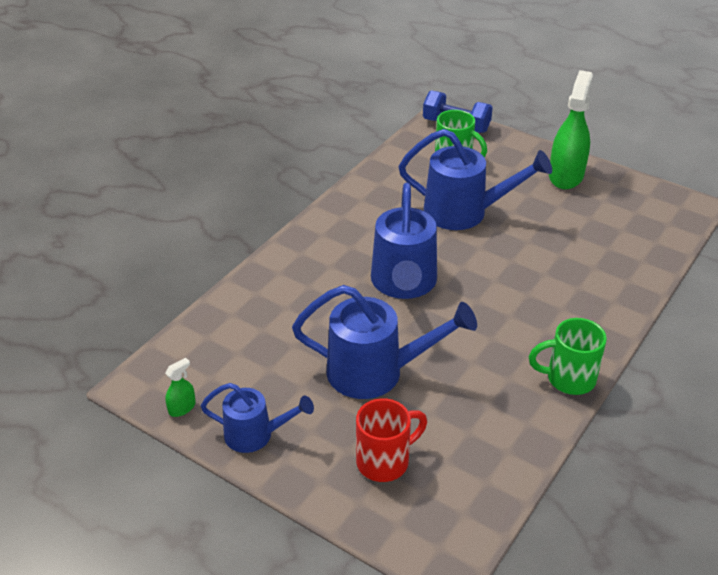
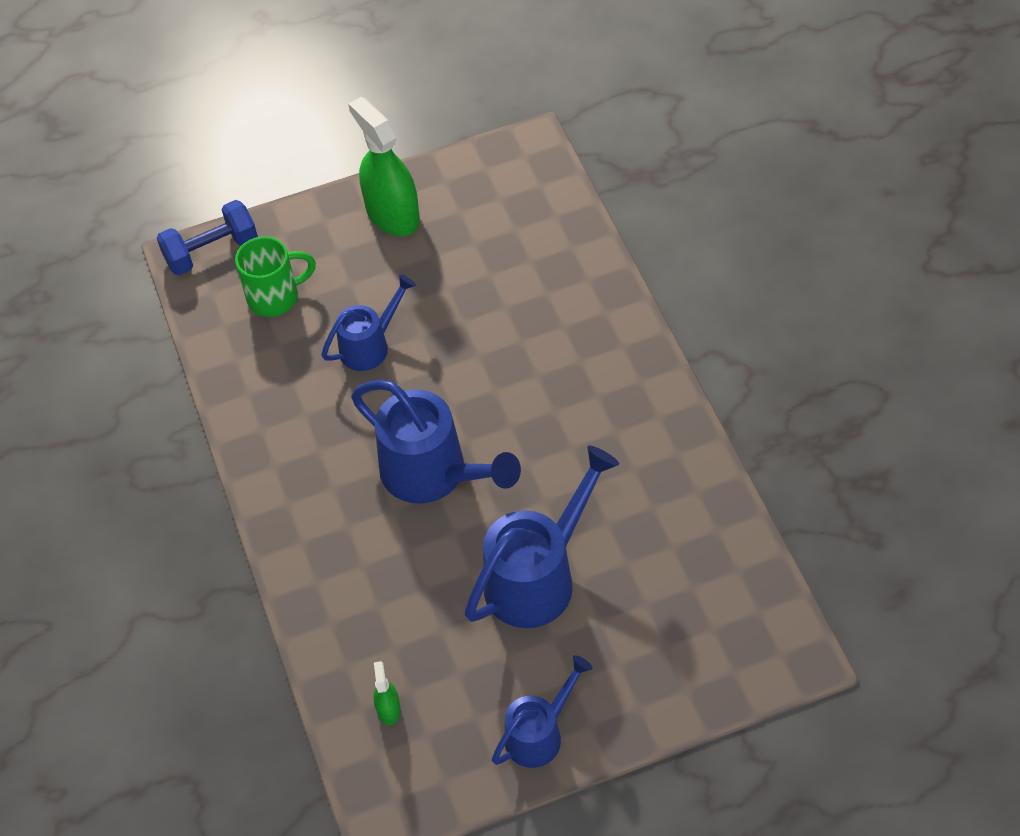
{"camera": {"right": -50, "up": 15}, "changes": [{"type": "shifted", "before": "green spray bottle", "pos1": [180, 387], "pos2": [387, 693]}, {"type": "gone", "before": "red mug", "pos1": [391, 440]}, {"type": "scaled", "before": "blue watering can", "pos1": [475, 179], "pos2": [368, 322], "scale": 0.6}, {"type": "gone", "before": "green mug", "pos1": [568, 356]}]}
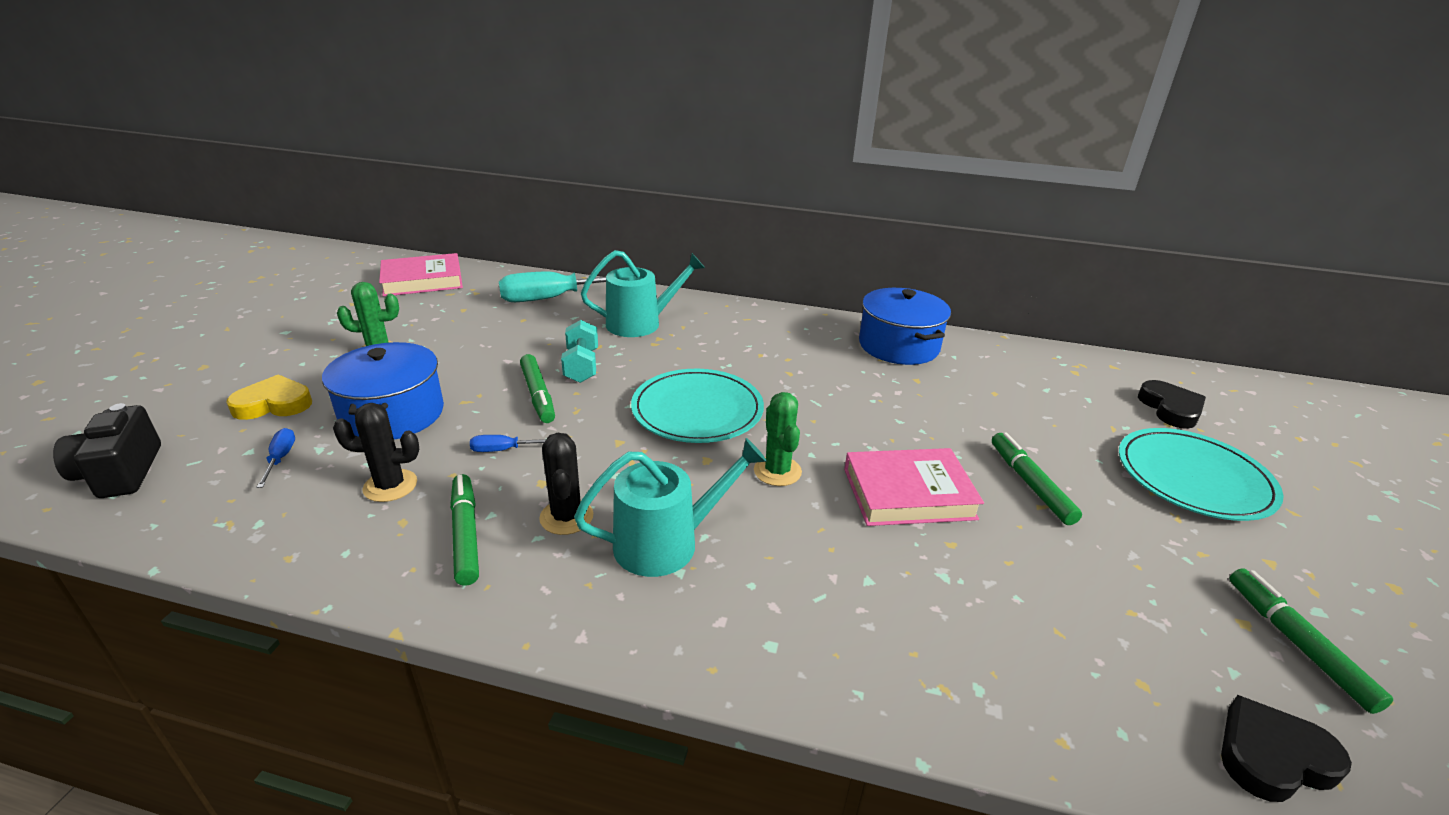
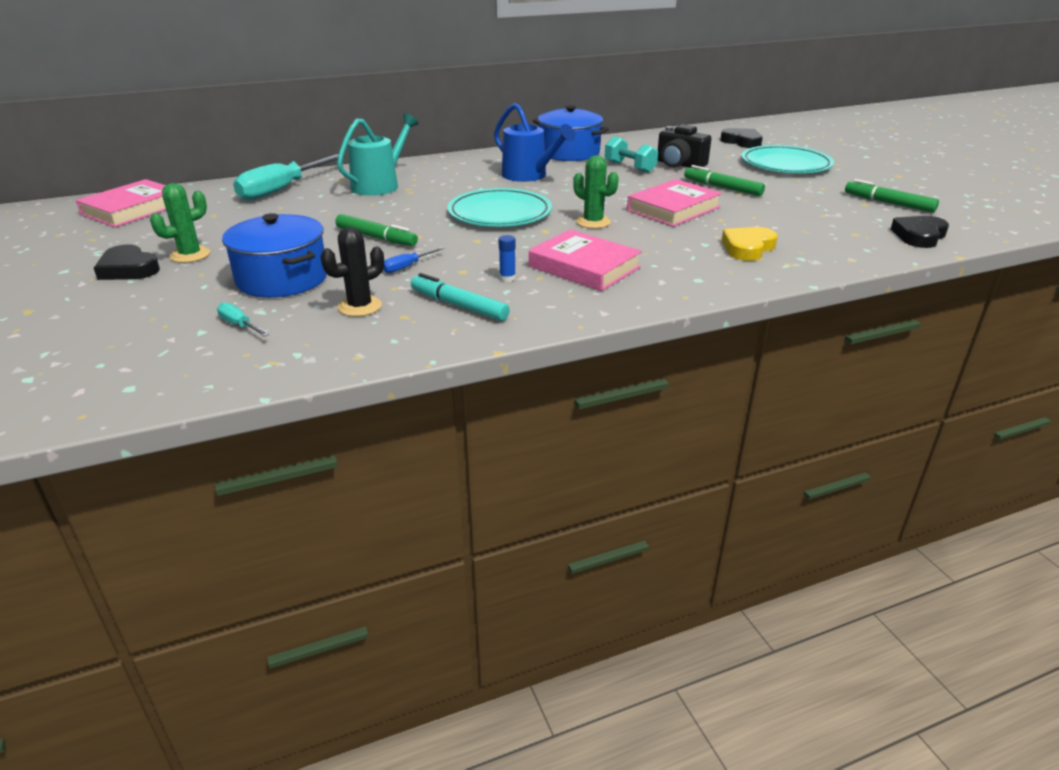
{"camera": {"right": -35, "up": 0}, "changes": [{"type": "shifted", "before": "black camera", "pos1": [107, 450], "pos2": [685, 146]}, {"type": "shifted", "before": "yellow heart", "pos1": [269, 397], "pos2": [750, 244]}, {"type": "repainted", "before": "blue screwdriver", "after": "turquoise screwdriver", "pos1": [275, 458], "pos2": [243, 319]}, {"type": "repainted", "before": "green marker", "after": "turquoise marker", "pos1": [464, 530], "pos2": [460, 297]}, {"type": "swapped", "before": "black cactus", "after": "blue glue stick", "pos1": [566, 484], "pos2": [507, 258]}, {"type": "shifted", "before": "turquoise dumbbell", "pos1": [579, 351], "pos2": [631, 154]}, {"type": "swapped", "before": "turquoise watering can", "after": "pink book", "pos1": [670, 507], "pos2": [585, 260]}, {"type": "new", "after": "black heart", "pos2": [127, 262]}, {"type": "new", "after": "blue watering can", "pos2": [534, 142]}]}
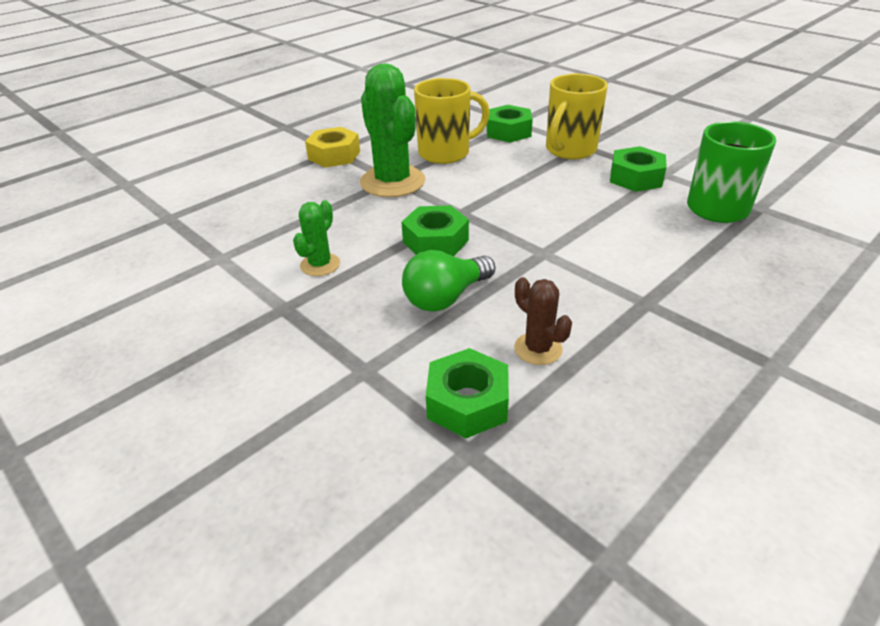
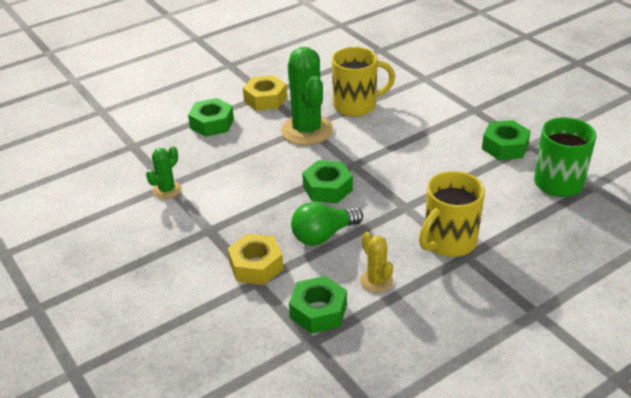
{"camera": {"right": 10, "up": 0}, "changes": [{"type": "shifted", "before": "green cactus", "pos1": [316, 238], "pos2": [163, 172]}, {"type": "shifted", "before": "green nut", "pos1": [510, 124], "pos2": [211, 117]}, {"type": "repainted", "before": "brown cactus", "after": "yellow cactus", "pos1": [543, 321], "pos2": [376, 262]}, {"type": "shifted", "before": "yellow mug", "pos1": [577, 116], "pos2": [452, 214]}, {"type": "new", "after": "yellow nut", "pos2": [255, 259]}]}
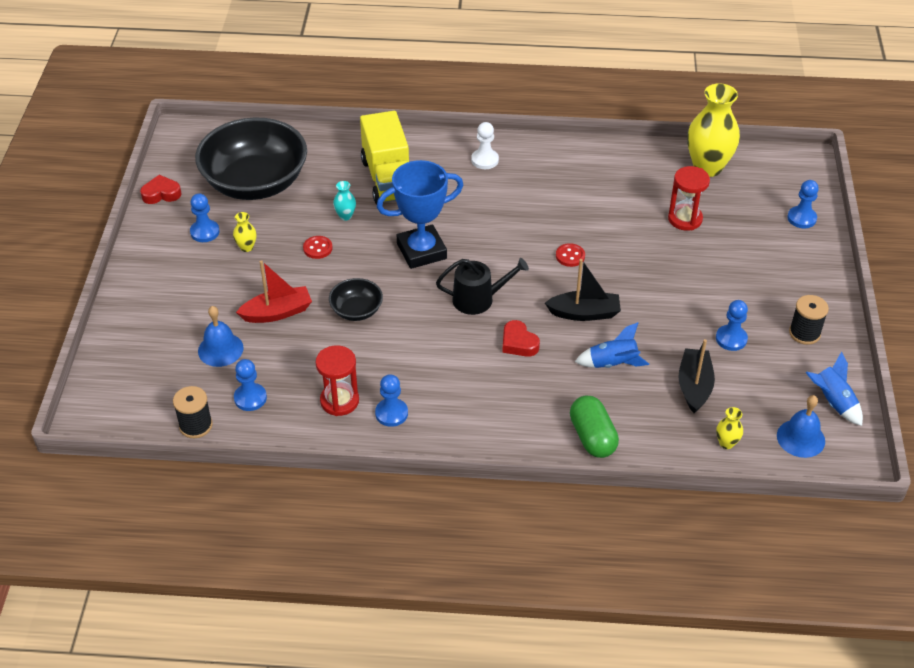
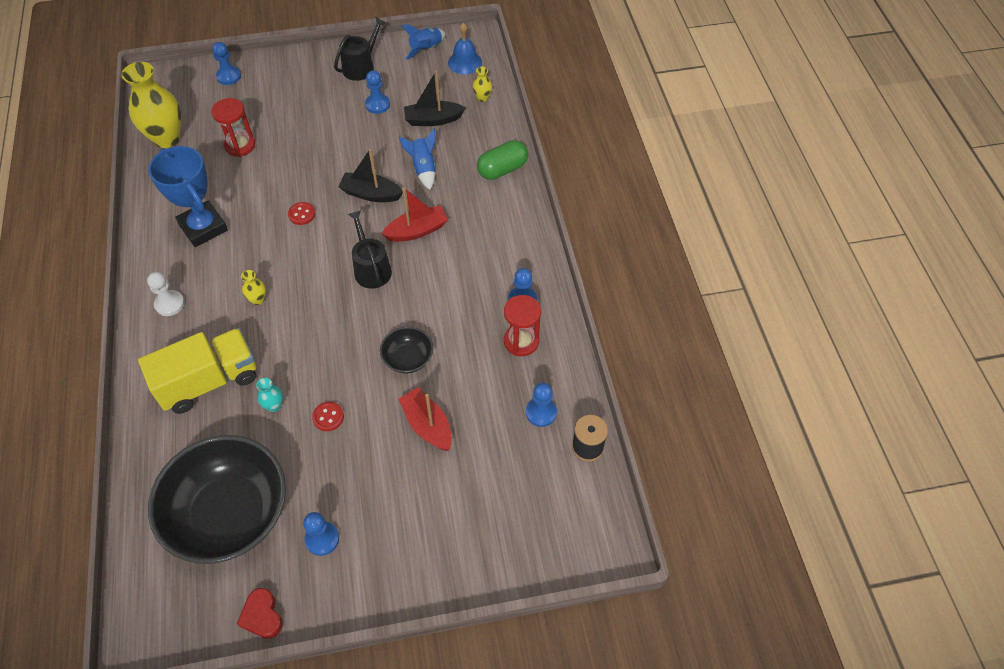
{"camera": {"right": -105, "up": 10}, "changes": [{"type": "gone", "before": "blue bell", "pos1": [221, 336]}, {"type": "shifted", "before": "yellow vase", "pos1": [245, 232], "pos2": [253, 287]}, {"type": "shifted", "before": "blue trophy", "pos1": [420, 214], "pos2": [188, 196]}, {"type": "swapped", "before": "red heart", "after": "red boat", "pos1": [521, 338], "pos2": [415, 214]}, {"type": "rotated", "before": "black boat", "pos1": [583, 290], "pos2": [370, 175], "turn": -60}, {"type": "swapped", "before": "black spool", "after": "black watering can", "pos1": [809, 320], "pos2": [360, 49]}]}
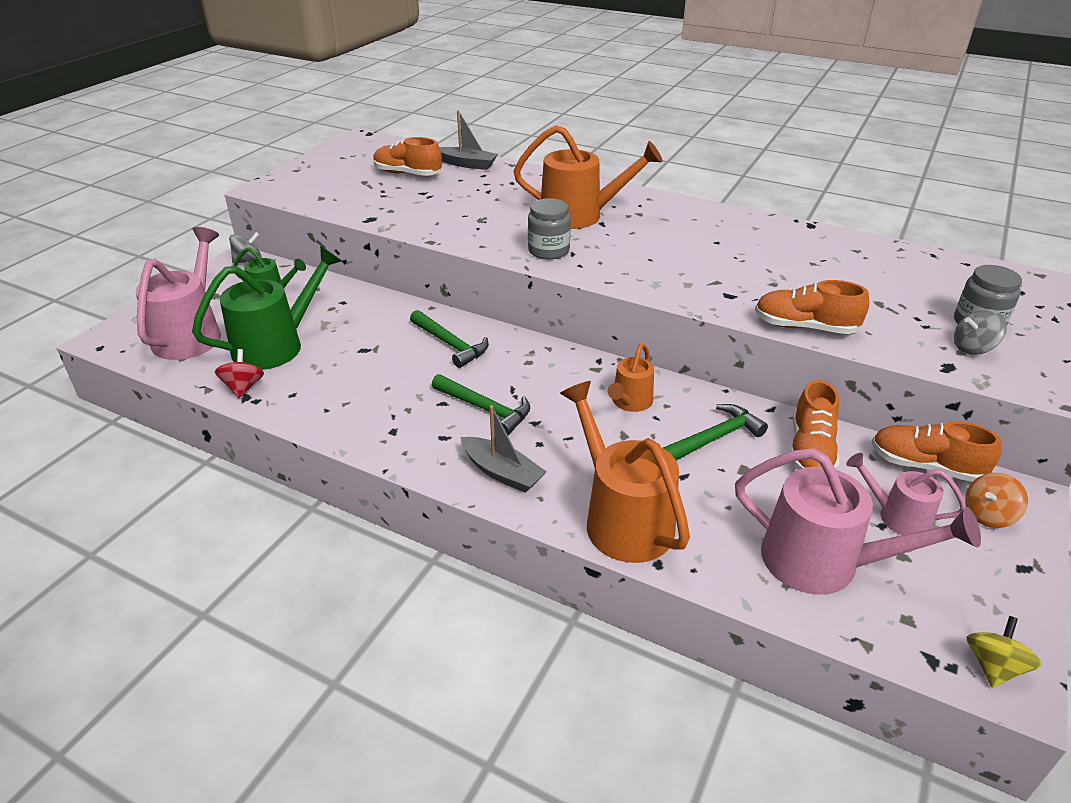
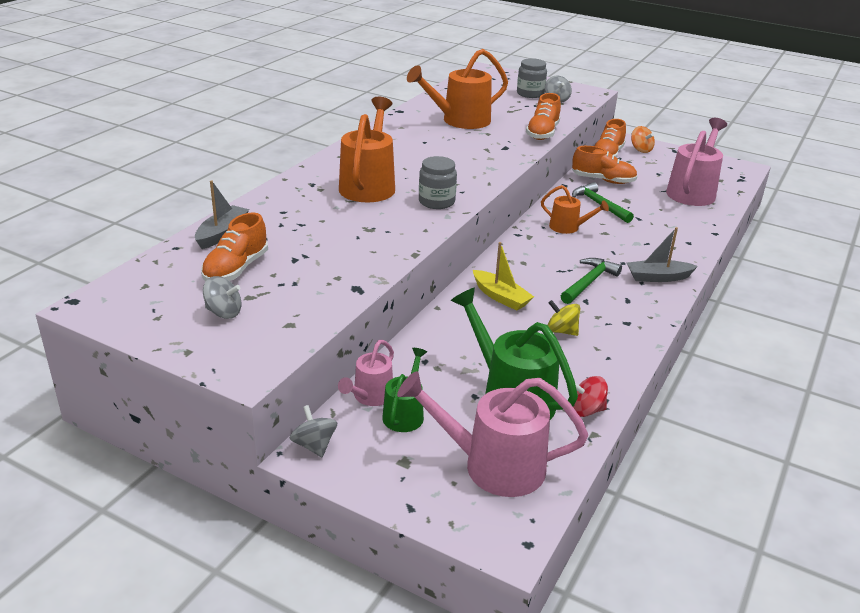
{"camera": {"right": -90, "up": -5}, "changes": [{"type": "swapped", "before": "green hammer", "after": "yellow boat", "pos1": [449, 339], "pos2": [503, 276]}, {"type": "rotated", "before": "grey boat", "pos1": [503, 449], "pos2": [662, 254], "turn": -135}, {"type": "shifted", "before": "orange watering can", "pos1": [625, 472], "pos2": [457, 89]}, {"type": "shifted", "before": "pink watering can", "pos1": [906, 494], "pos2": [366, 373]}, {"type": "shifted", "before": "yellow spinning top", "pos1": [1004, 651], "pos2": [564, 318]}, {"type": "new", "after": "grey spinning top", "pos2": [222, 297]}]}
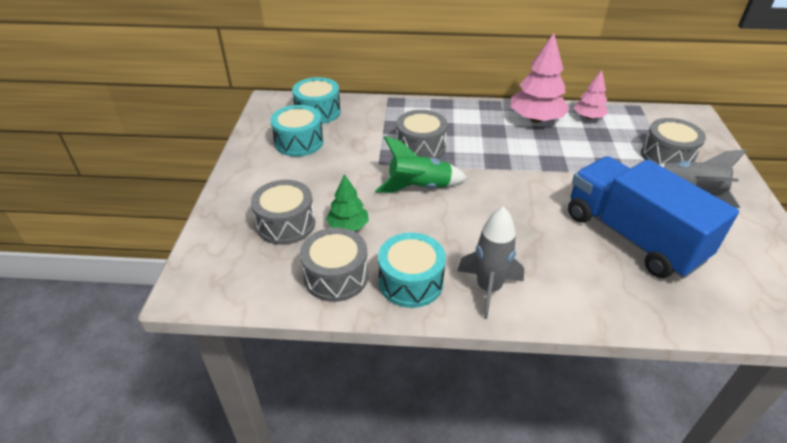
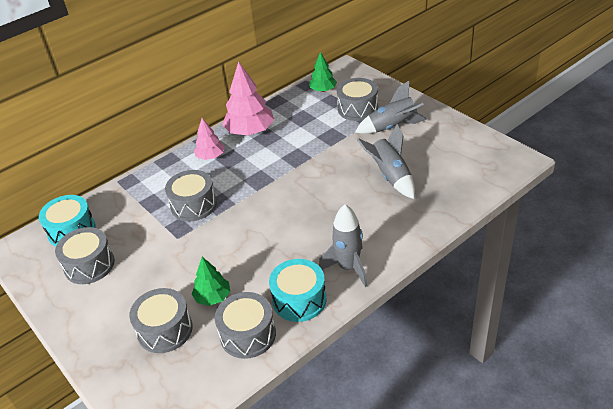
{"camera": {"right": -40, "up": 0}, "changes": [{"type": "repainted", "before": "turquoise drum", "after": "grey drum", "pos1": [297, 131], "pos2": [85, 255]}, {"type": "gone", "before": "green rocket", "pos1": [421, 164]}, {"type": "swapped", "before": "blue truck", "after": "grey rocket", "pos1": [653, 217], "pos2": [386, 161]}, {"type": "shifted", "before": "pink tree", "pos1": [591, 94], "pos2": [209, 139]}, {"type": "new", "after": "green tree", "pos2": [323, 72]}]}
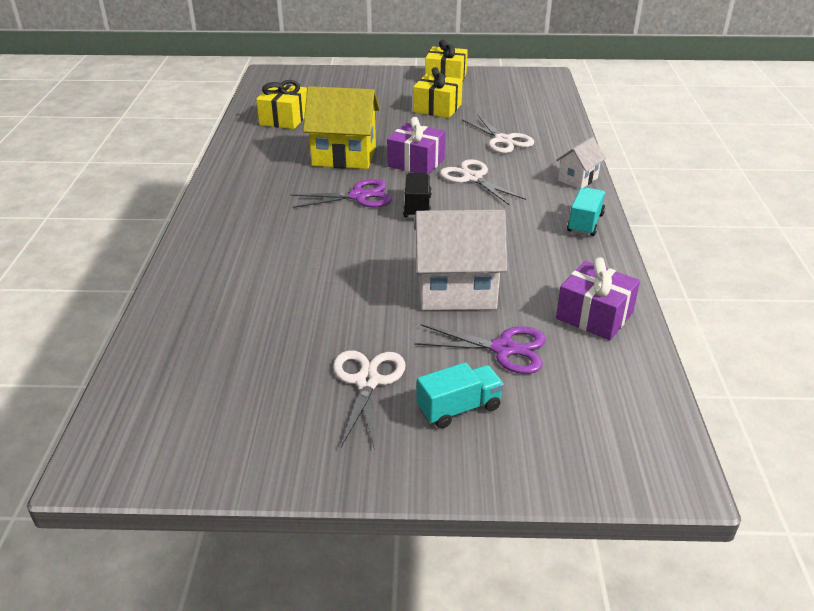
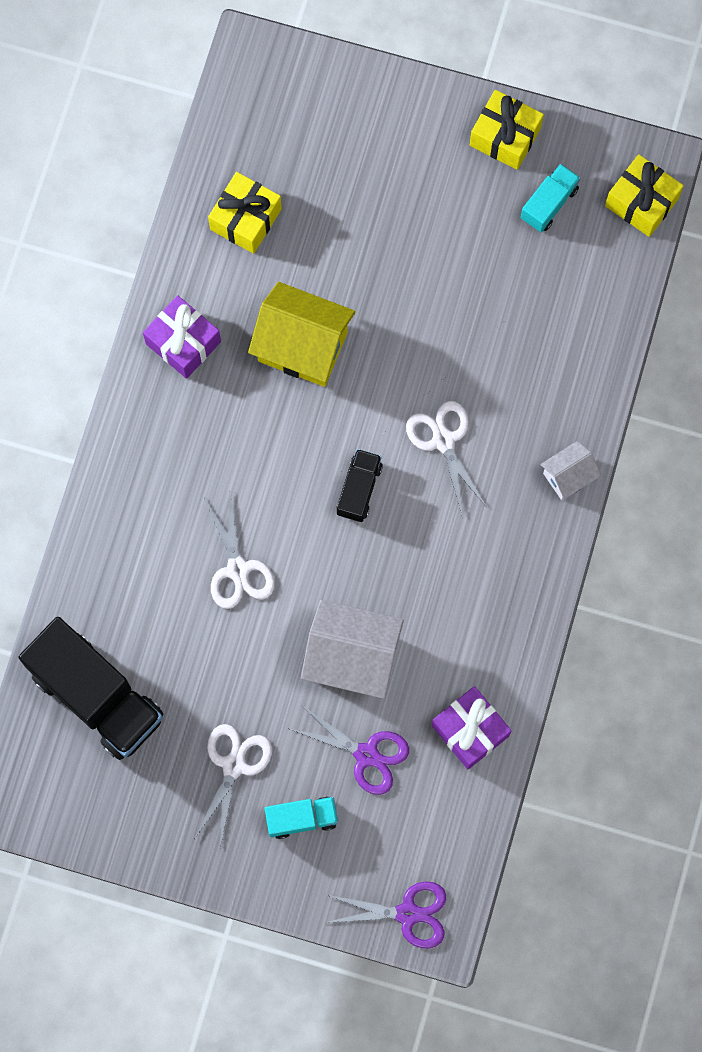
{"camera": {"right": 15, "up": 40}, "changes": [{"type": "shifted", "before": "purple scissors", "pos1": [341, 193], "pos2": [385, 914]}, {"type": "shifted", "before": "purple gift", "pos1": [416, 145], "pos2": [182, 337]}, {"type": "shifted", "before": "yellow gift", "pos1": [438, 92], "pos2": [644, 195]}, {"type": "shifted", "before": "white scissors", "pos1": [498, 134], "pos2": [239, 550]}, {"type": "shifted", "before": "turquoise truck", "pos1": [586, 211], "pos2": [550, 198]}, {"type": "new", "after": "black truck", "pos2": [91, 688]}]}
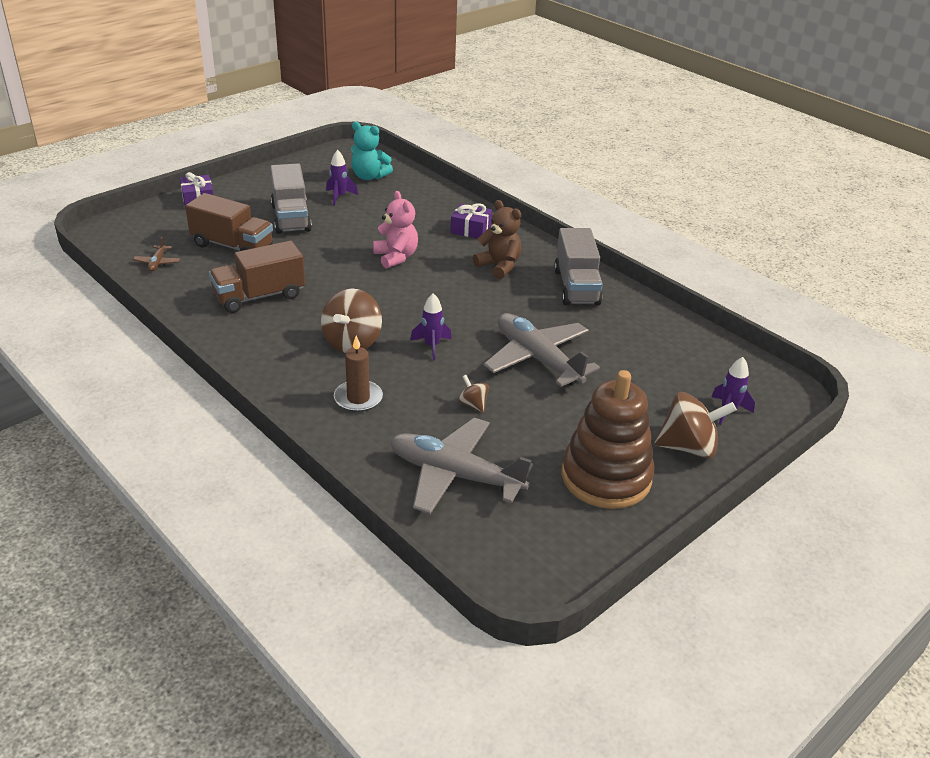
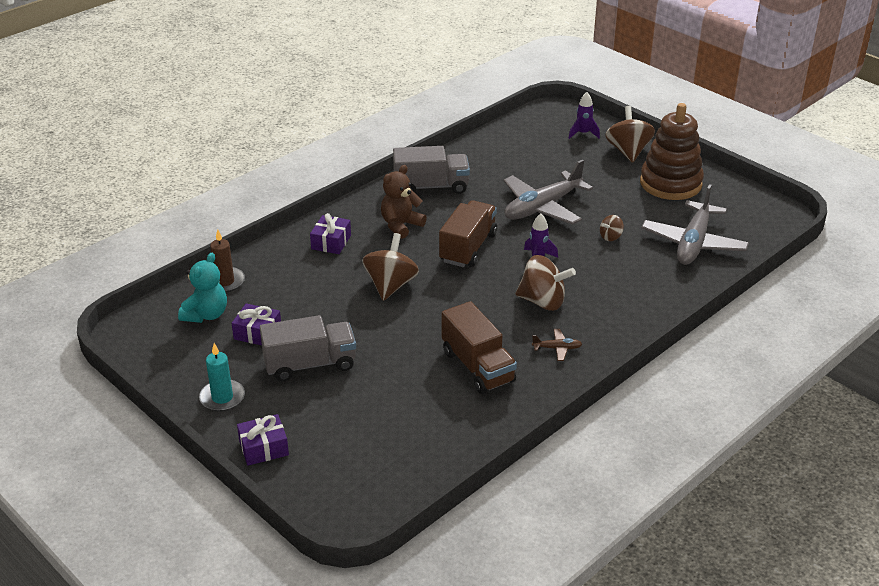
{"camera": {"right": -90, "up": 0}, "changes": [{"type": "shifted", "before": "brown plane", "pos1": [157, 254], "pos2": [557, 345]}, {"type": "shifted", "before": "brown truck", "pos1": [229, 222], "pos2": [468, 233]}, {"type": "swapped", "before": "purple rocket", "after": "purple gift", "pos1": [342, 178], "pos2": [256, 324]}, {"type": "shifted", "before": "brown candle", "pos1": [358, 374], "pos2": [227, 261]}, {"type": "swapped", "before": "pink teddy bear", "after": "brown spinning top", "pos1": [395, 230], "pos2": [390, 267]}, {"type": "new", "after": "turquoise candle", "pos2": [222, 377]}]}
